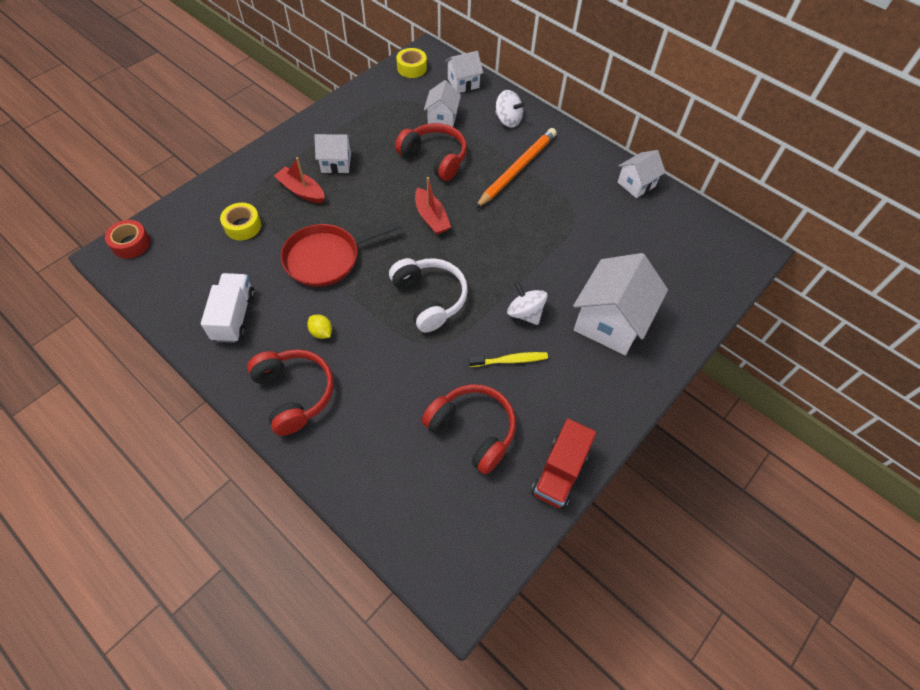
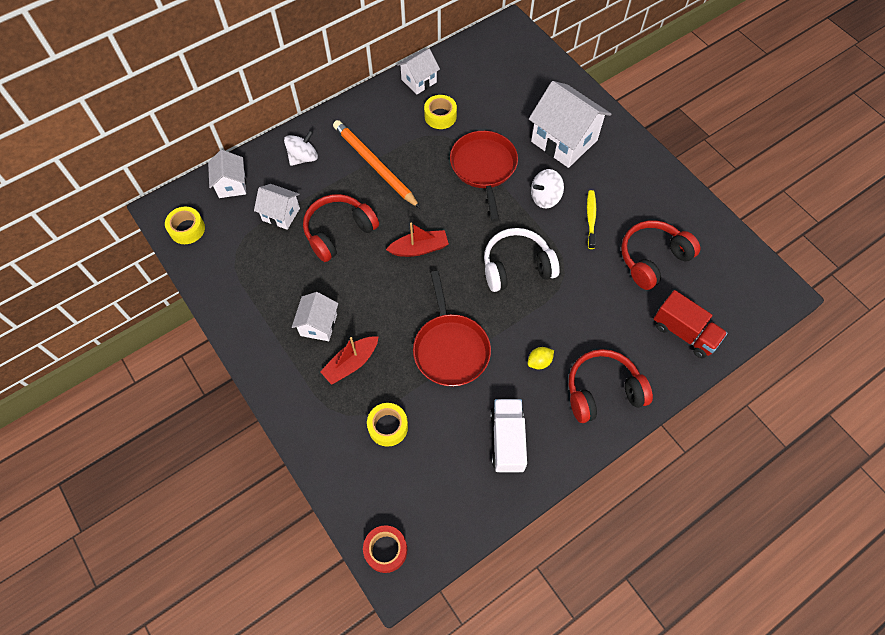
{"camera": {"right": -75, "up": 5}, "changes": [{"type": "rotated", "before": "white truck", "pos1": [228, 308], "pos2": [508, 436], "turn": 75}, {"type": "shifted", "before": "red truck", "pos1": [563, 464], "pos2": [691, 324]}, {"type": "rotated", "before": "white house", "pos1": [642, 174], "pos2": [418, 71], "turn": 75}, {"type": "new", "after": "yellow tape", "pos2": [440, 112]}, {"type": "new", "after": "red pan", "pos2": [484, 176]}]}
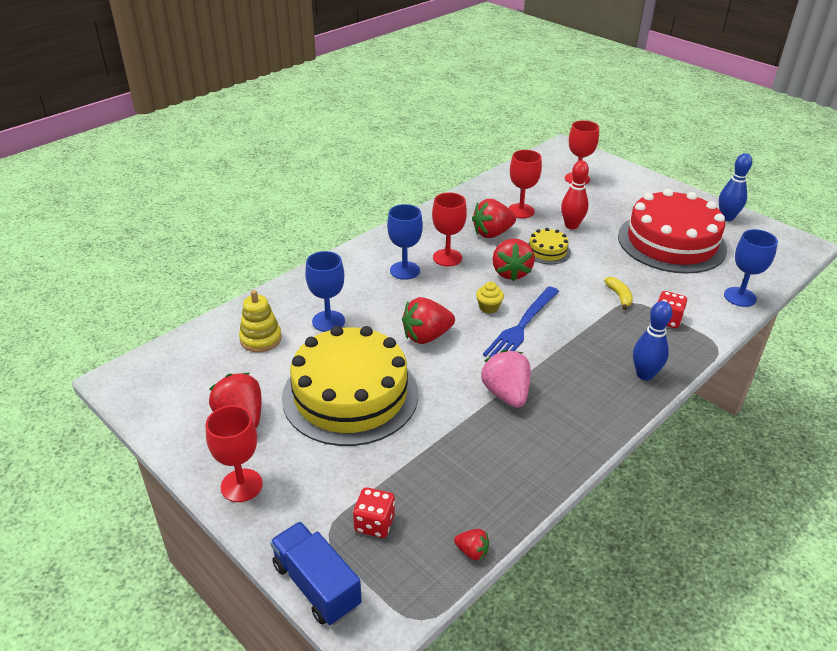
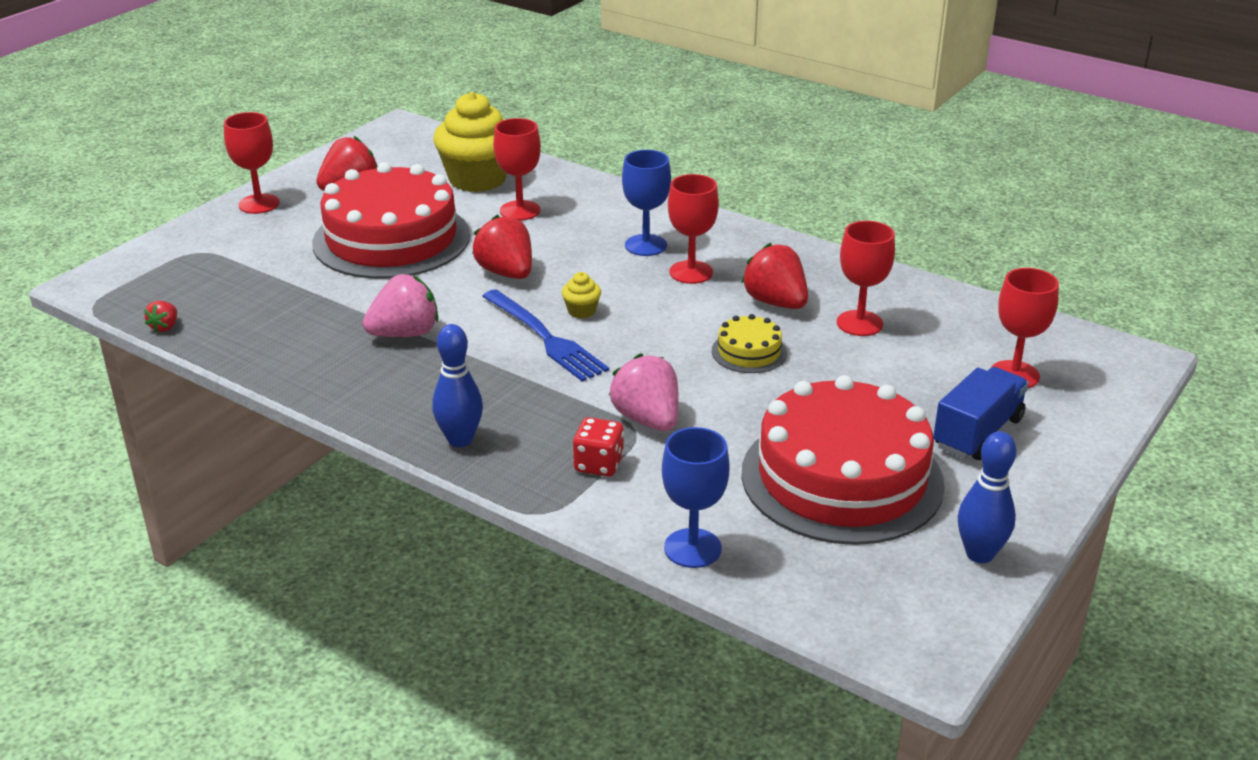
{"camera": {"right": 80, "up": -5}, "changes": [{"type": "swapped", "before": "yellow stacking toy", "after": "yellow cupcake", "pos1": [260, 321], "pos2": [470, 142]}, {"type": "shifted", "before": "blue truck", "pos1": [316, 573], "pos2": [981, 413]}, {"type": "repainted", "before": "yellow cake", "after": "red cake", "pos1": [350, 386], "pos2": [391, 220]}, {"type": "repainted", "before": "blue goblet", "after": "red goblet", "pos1": [325, 291], "pos2": [517, 169]}, {"type": "gone", "before": "red dice", "pos1": [374, 512]}, {"type": "rotated", "before": "blue fork", "pos1": [521, 321], "pos2": [545, 335], "turn": -150}, {"type": "gone", "before": "red strawberry", "pos1": [513, 259]}, {"type": "gone", "before": "red bowling pin", "pos1": [575, 194]}, {"type": "swapped", "before": "yellow banana", "after": "pink strawberry", "pos1": [618, 293], "pos2": [644, 392]}]}
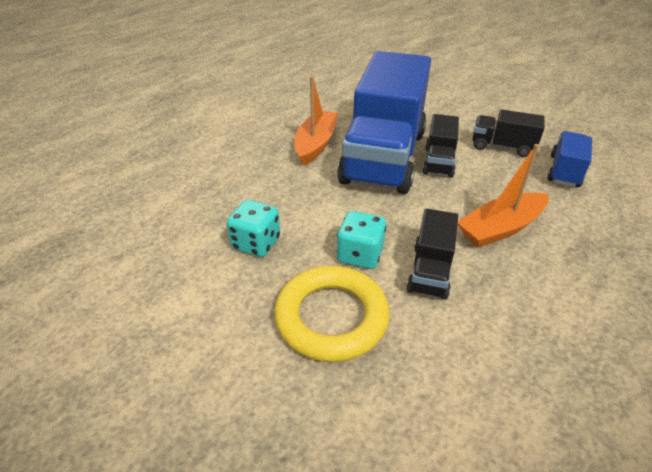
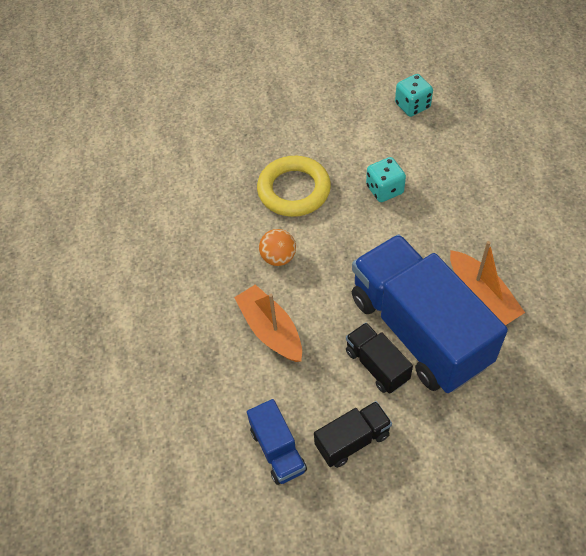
{"camera": {"right": 135, "up": 15}, "changes": [{"type": "shifted", "before": "turquoise dice", "pos1": [361, 240], "pos2": [414, 95]}, {"type": "swapped", "before": "black truck", "after": "orange ball", "pos1": [432, 254], "pos2": [277, 247]}, {"type": "rotated", "before": "orange boat", "pos1": [503, 196], "pos2": [268, 323], "turn": -45}]}
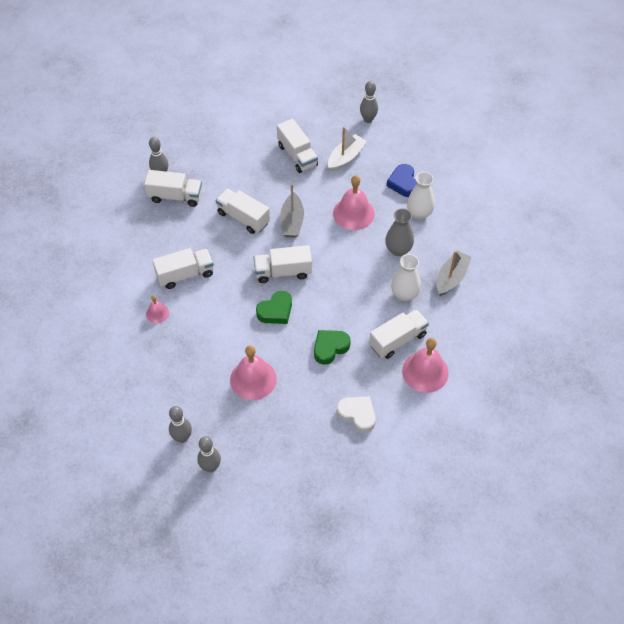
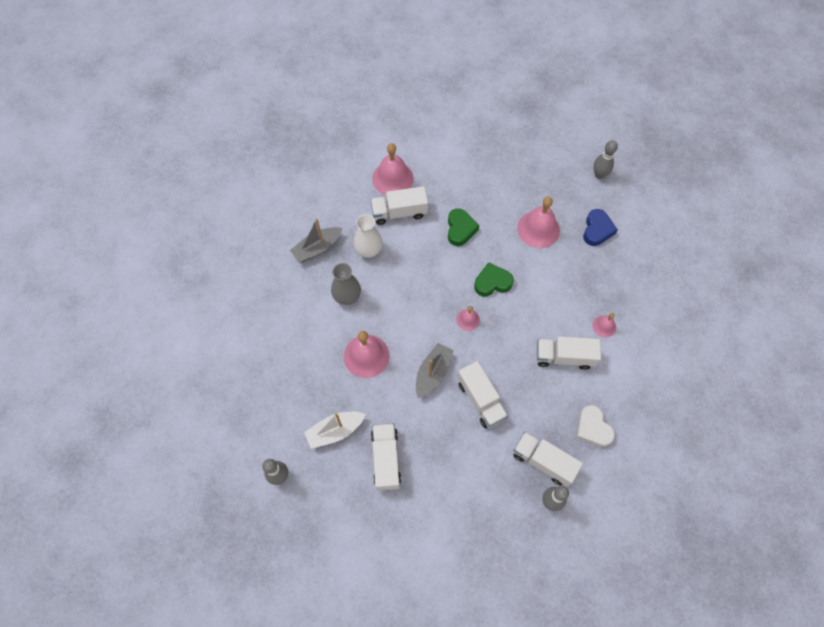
{"camera": {"right": -155, "up": 10}, "changes": [{"type": "gone", "before": "grey bowling pin", "pos1": [180, 424]}, {"type": "swapped", "before": "white truck", "after": "pink bell", "pos1": [283, 264], "pos2": [468, 318]}, {"type": "rotated", "before": "green heart", "pos1": [332, 347], "pos2": [463, 227], "turn": -75}, {"type": "shifted", "before": "white heart", "pos1": [356, 414], "pos2": [595, 426]}, {"type": "shifted", "before": "blue heart", "pos1": [402, 180], "pos2": [600, 227]}, {"type": "gone", "before": "white vase", "pos1": [421, 196]}]}
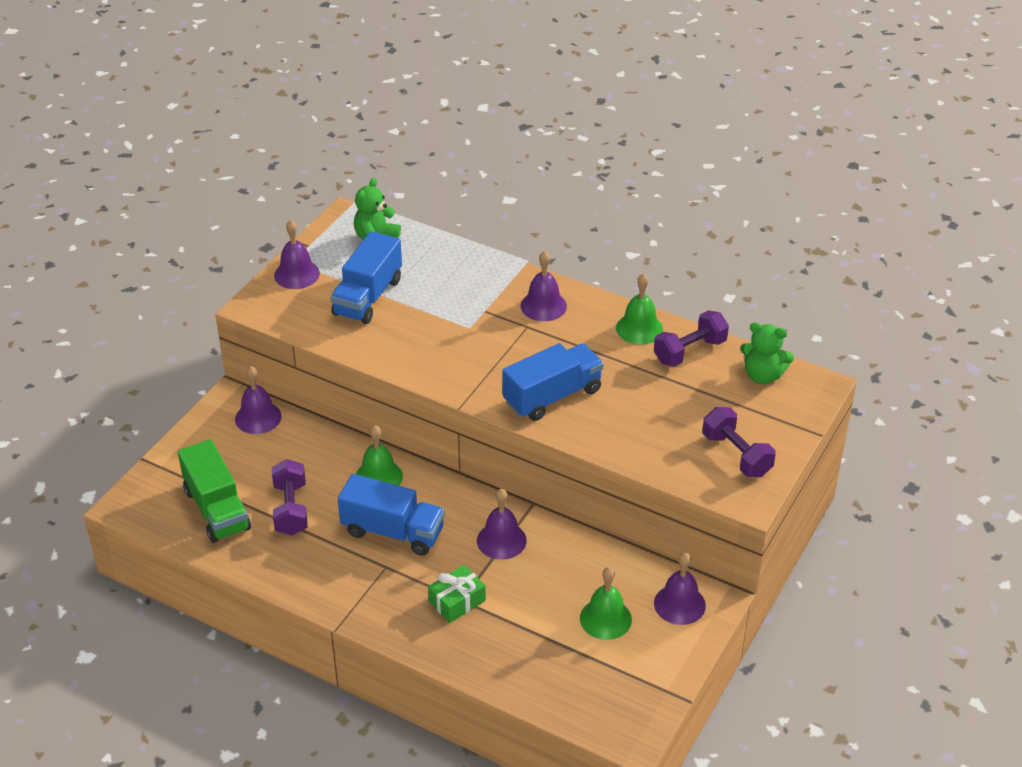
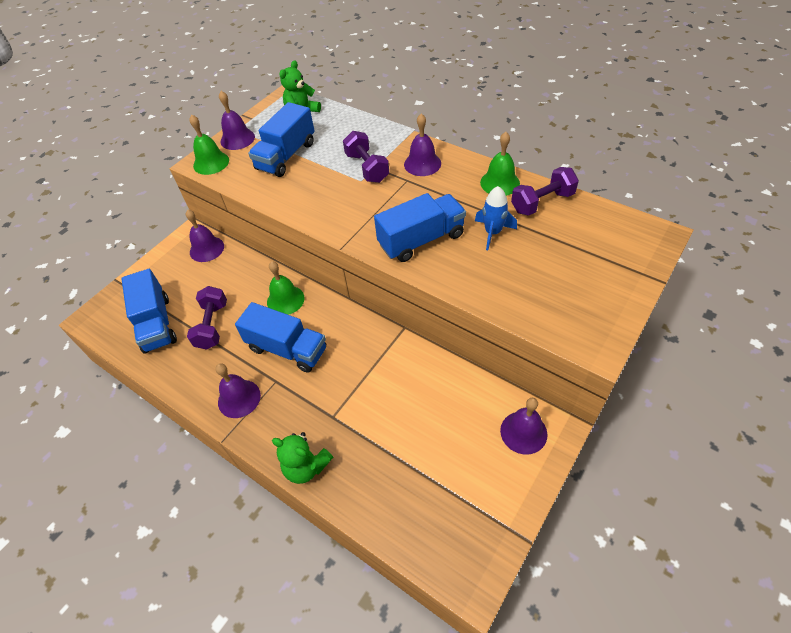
{"camera": {"right": 10, "up": 10}, "changes": [{"type": "repainted", "before": "green truck", "after": "blue truck", "pos1": [214, 491], "pos2": [149, 311]}, {"type": "gone", "before": "green gift", "pos1": [457, 594]}, {"type": "shifted", "before": "purple bell", "pos1": [502, 524], "pos2": [238, 390]}, {"type": "shifted", "before": "green bell", "pos1": [606, 603], "pos2": [209, 145]}, {"type": "shifted", "before": "purple dumbbell", "pos1": [739, 442], "pos2": [366, 157]}, {"type": "shifted", "before": "green teddy bear", "pos1": [767, 353], "pos2": [302, 458]}, {"type": "new", "after": "blue rocket", "pos2": [496, 218]}]}
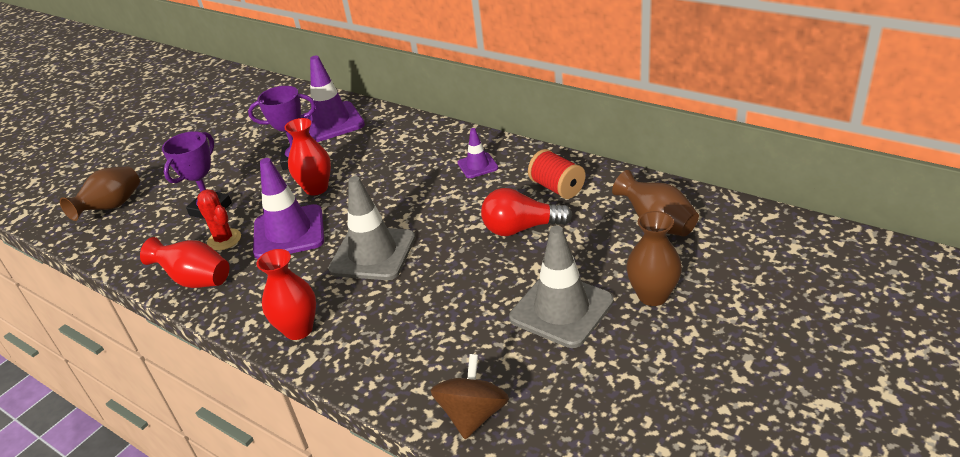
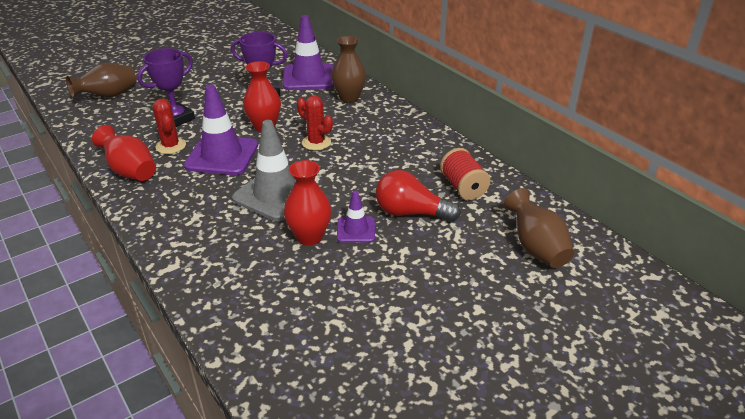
{"camera": {"right": 15, "up": 0}, "changes": [{"type": "shifted", "before": "red vase", "pos1": [286, 294], "pos2": [307, 203]}, {"type": "gone", "before": "brown spinning top", "pos1": [469, 396]}, {"type": "shifted", "before": "purple traffic cone", "pos1": [478, 153], "pos2": [356, 217]}, {"type": "gone", "before": "grey traffic cone", "pos1": [561, 287]}, {"type": "shifted", "before": "brown vase", "pos1": [654, 258], "pos2": [348, 69]}, {"type": "new", "after": "red cactus", "pos2": [315, 122]}]}
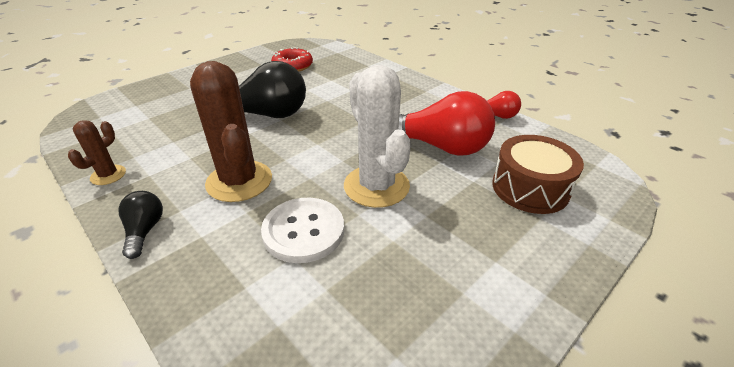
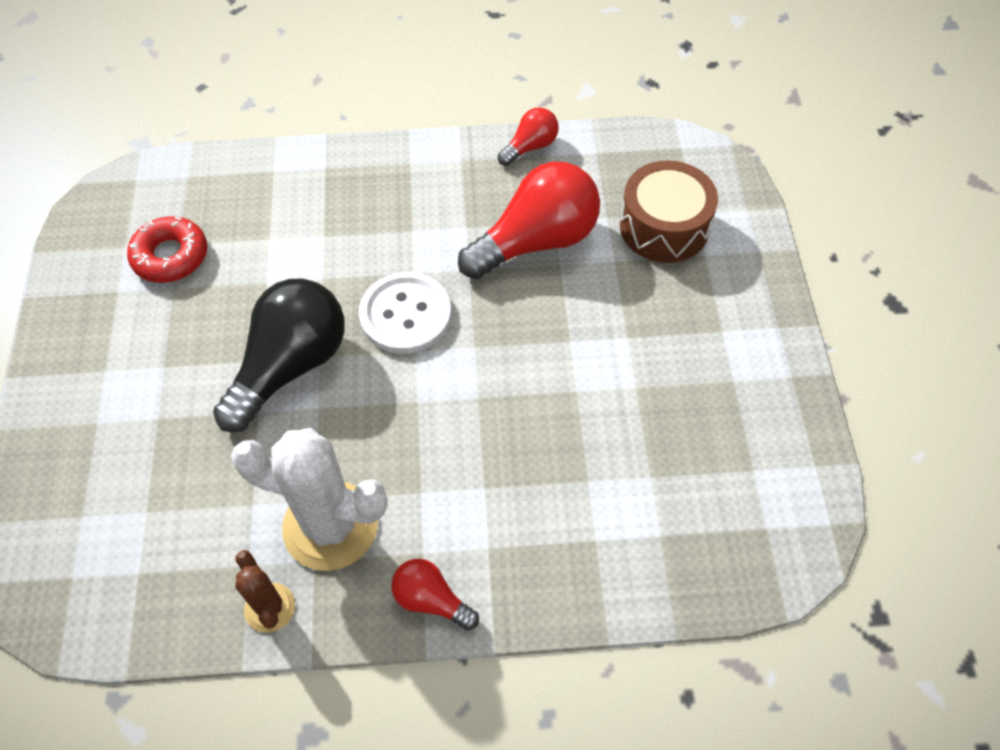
{"camera": {"right": -50, "up": 20}, "changes": [{"type": "repainted", "before": "black light bulb", "after": "red light bulb", "pos1": [140, 225], "pos2": [435, 594]}, {"type": "gone", "before": "brown cactus", "pos1": [231, 131]}, {"type": "shifted", "before": "white button", "pos1": [302, 230], "pos2": [405, 313]}, {"type": "shifted", "before": "white cactus", "pos1": [377, 136], "pos2": [309, 499]}]}
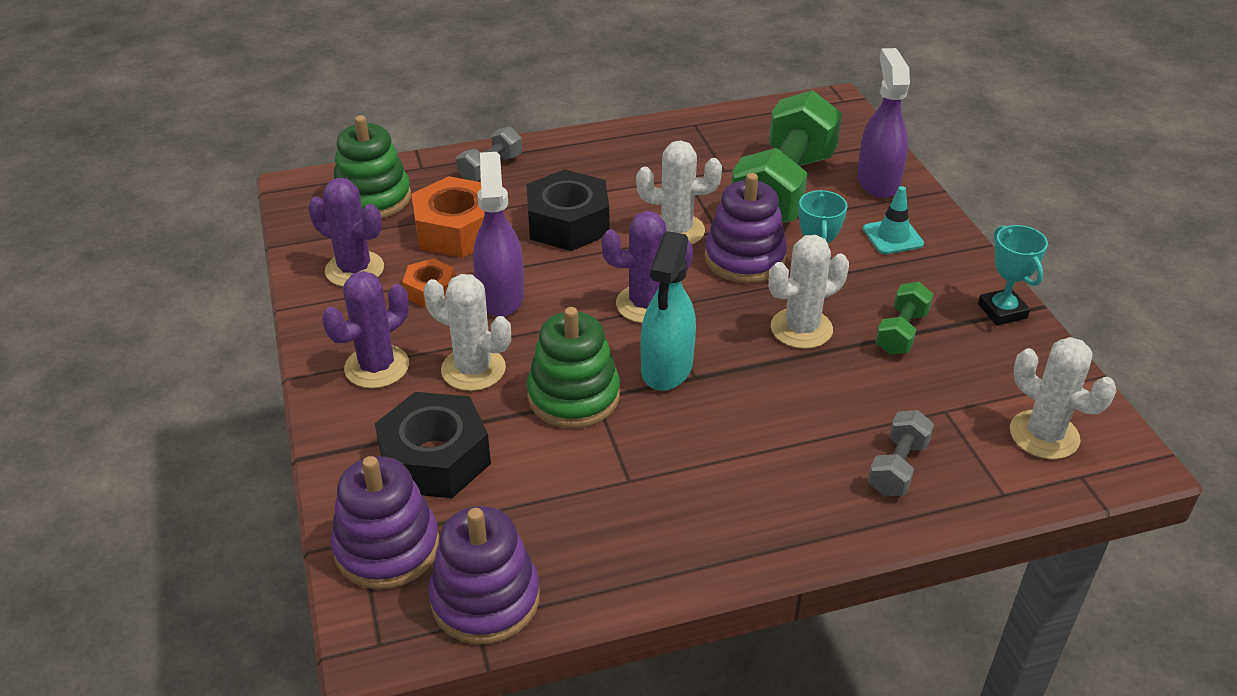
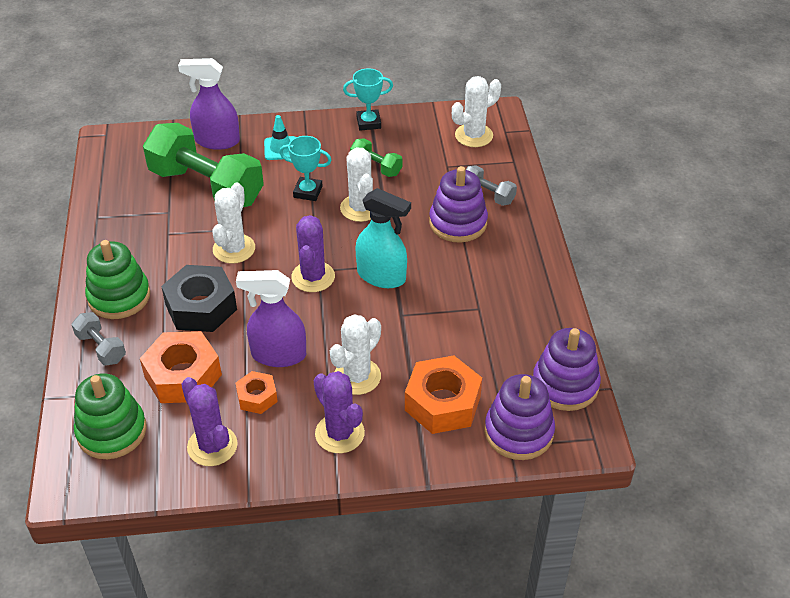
{"camera": {"right": -80, "up": 5}, "changes": [{"type": "rotated", "before": "purple cactus", "pos1": [346, 232], "pos2": [209, 421], "turn": -75}, {"type": "repainted", "before": "black nut", "after": "orange nut", "pos1": [433, 445], "pos2": [443, 395]}, {"type": "shifted", "before": "green stacking toy", "pos1": [573, 367], "pos2": [117, 279]}, {"type": "shifted", "before": "purple stacking toy", "pos1": [745, 228], "pos2": [458, 204]}]}
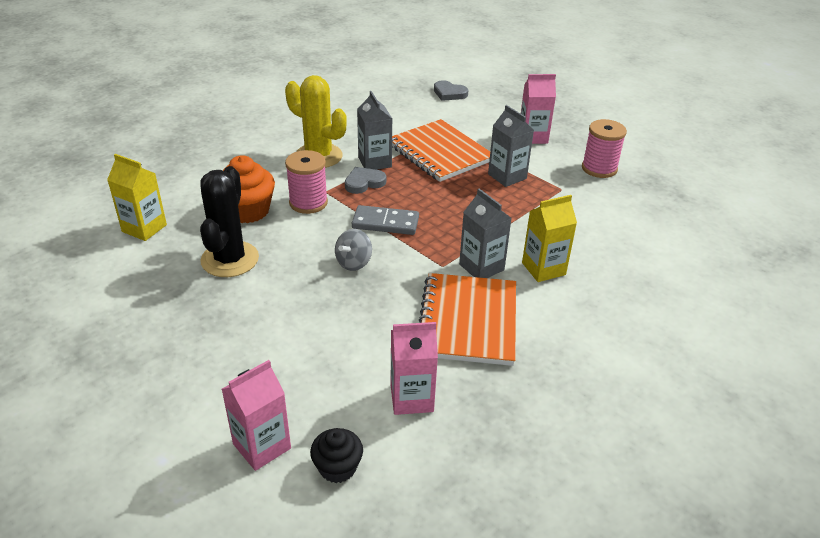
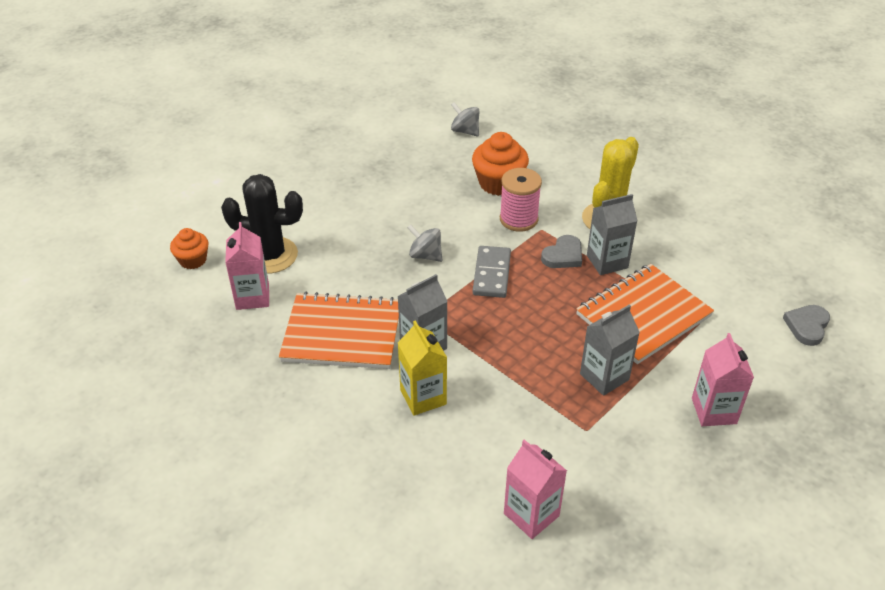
{"camera": {"right": 90, "up": 5}, "changes": [{"type": "swapped", "before": "yellow carton", "after": "grey spinning top", "pos1": [137, 197], "pos2": [465, 119]}, {"type": "shifted", "before": "black cactus", "pos1": [229, 221], "pos2": [262, 224]}, {"type": "shifted", "before": "pink carton", "pos1": [256, 415], "pos2": [535, 489]}, {"type": "repainted", "before": "black cupcake", "after": "orange cupcake", "pos1": [336, 455], "pos2": [189, 248]}, {"type": "rotated", "before": "grey heart", "pos1": [365, 180], "pos2": [561, 251], "turn": 75}, {"type": "gone", "before": "pink spool", "pos1": [604, 148]}]}
